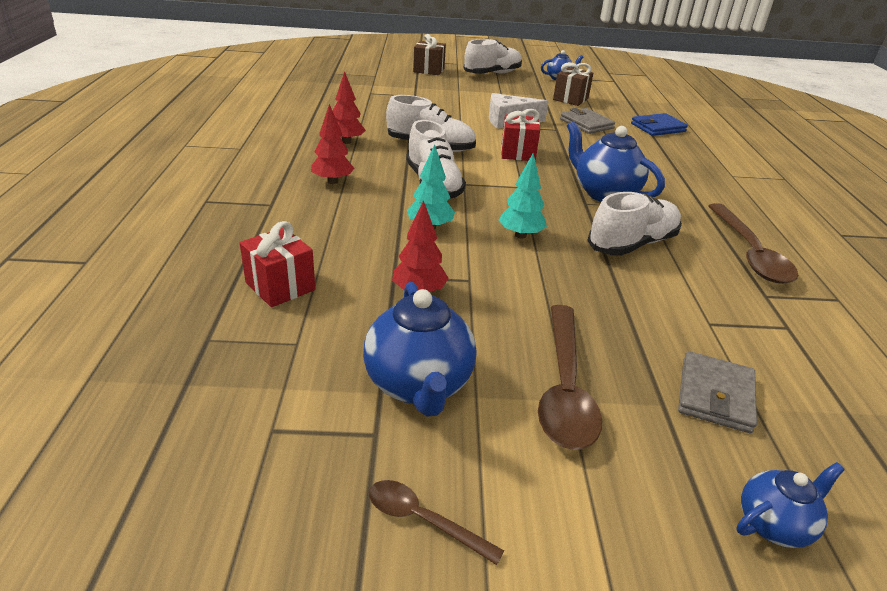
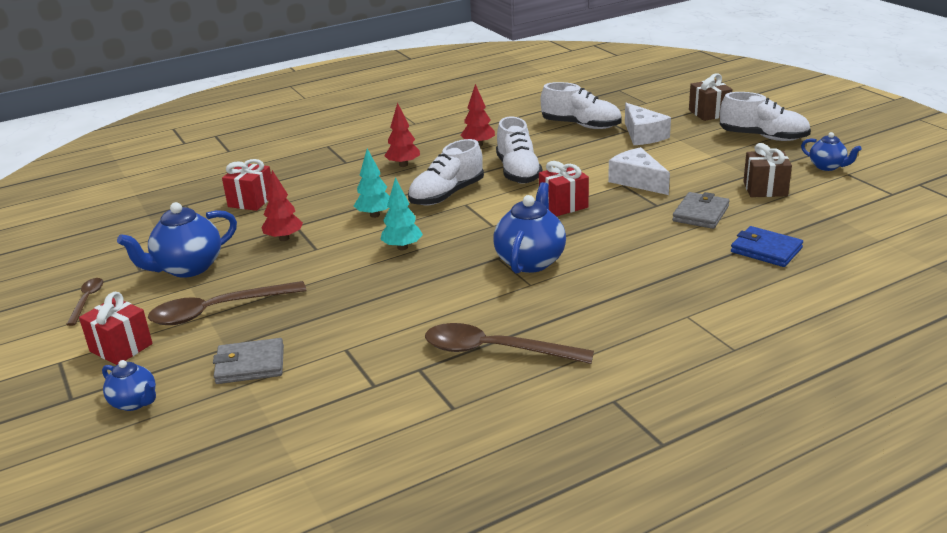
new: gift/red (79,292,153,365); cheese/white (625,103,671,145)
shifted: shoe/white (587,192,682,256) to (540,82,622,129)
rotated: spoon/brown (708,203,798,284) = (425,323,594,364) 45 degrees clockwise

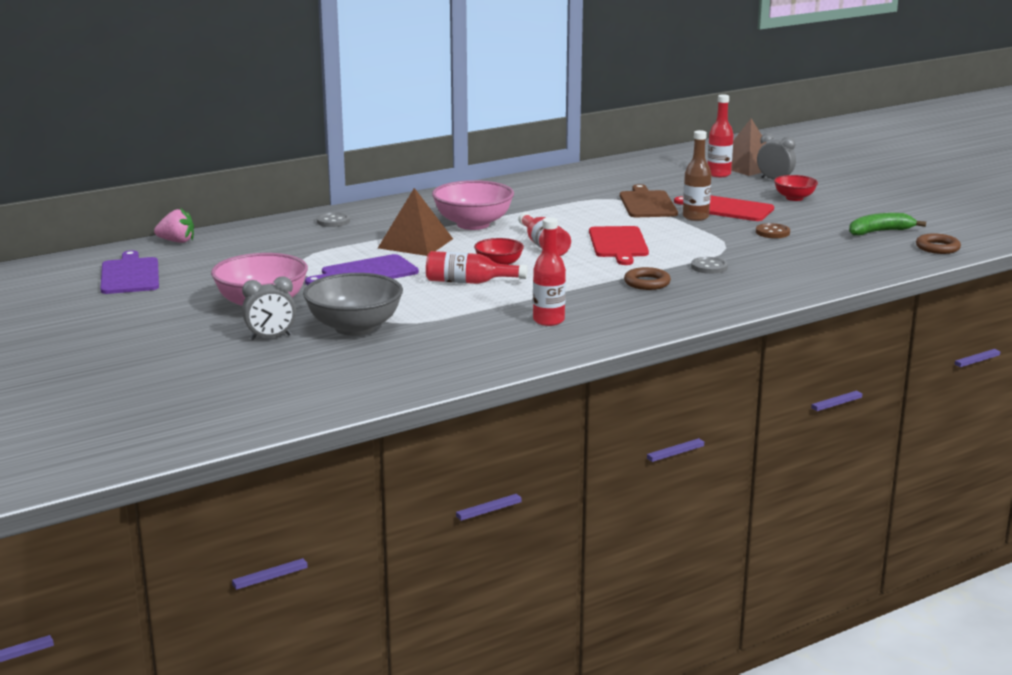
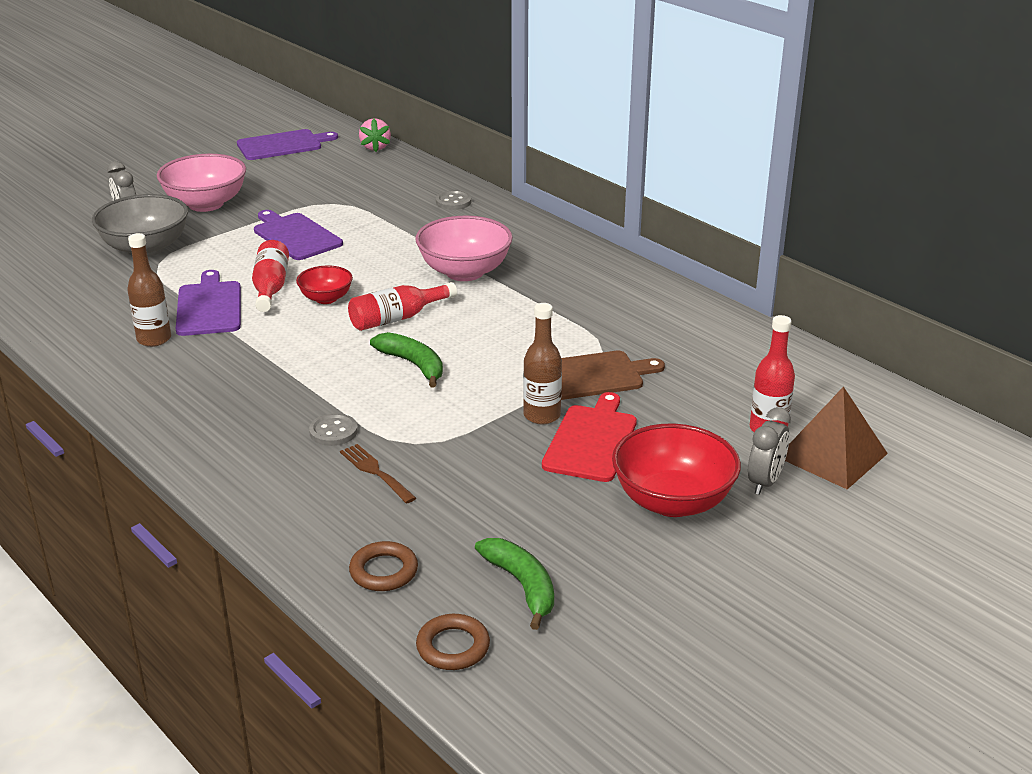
gone: pyramid/brown (378,188,453,256); button/brown (756,223,790,238)
new: cutting board/purple (176,270,241,336); fork/brown (340,444,416,504)
shifted: ring/brown (624,267,671,290) to (349,541,418,591)
swapped: cutting board/red (589,226,649,265) to banana/green (370,332,443,388)
repainted: bottle/red (533,217,566,326) to bottle/brown (127,233,171,347)
scaled: bowl/red (774,175,818,201) = (612,423,741,517) x1.79

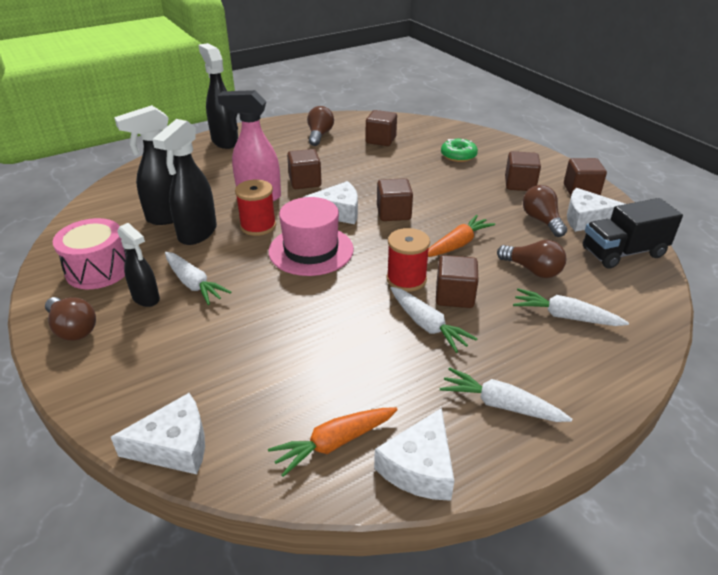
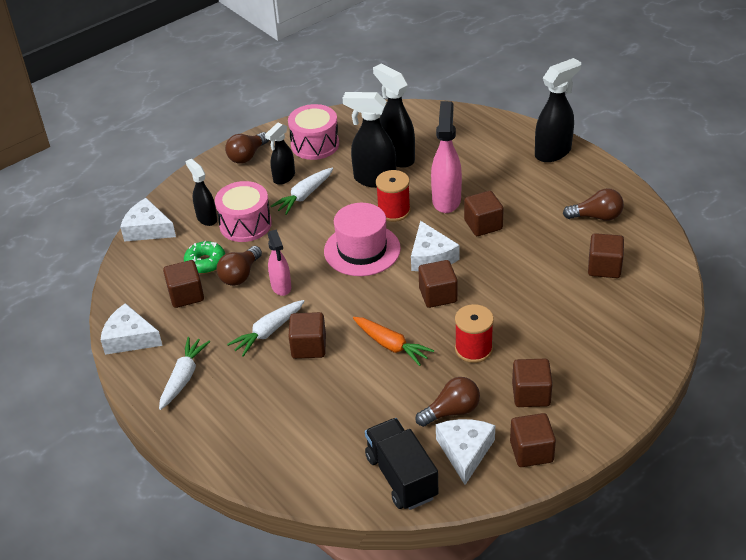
gone: carrot/orange (268,407,398,477); carrot/white (513,288,629,326)
new: cube/brown (163,260,204,308); spray bottle/black (186,159,217,226); drum/pink (215,181,272,242); spray bottle/pink (268,229,291,296)
shifted: spool/red (387,228,430,292) to (455,304,494,363); donut/green (441,139,478,162) to (184,241,225,274); light bulb/brown (497,240,566,278) to (217,246,262,286)
rotated: cheese/white (111,393,205,475) = (120,198,176,242) 135 degrees clockwise

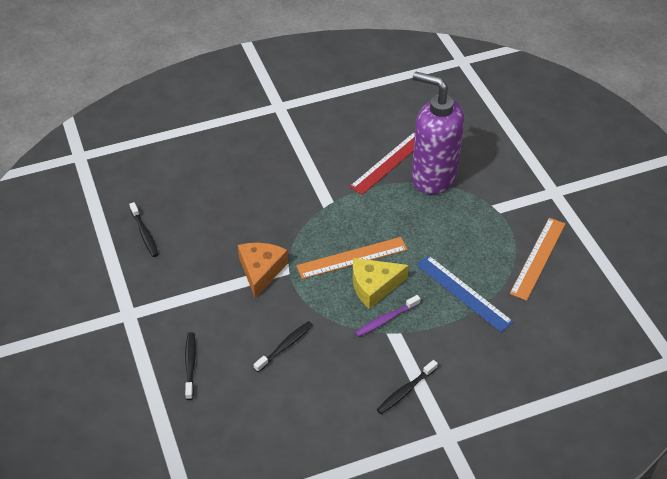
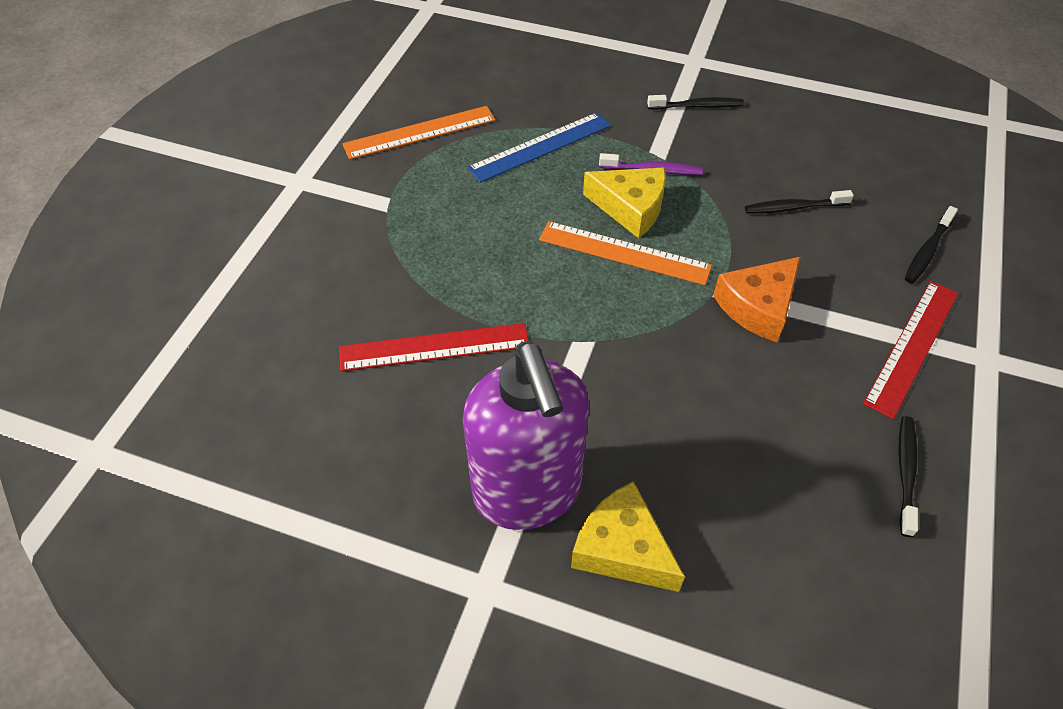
new: cheese/yellow (571,481,685,592); ruler/red (863,281,959,419)
shifted: soap dispenser/purple (412,72,464,194) to (463,342,589,530)
rotated: ruler/blue (417,256,514,332) = (467,113,611,183) 60 degrees clockwise

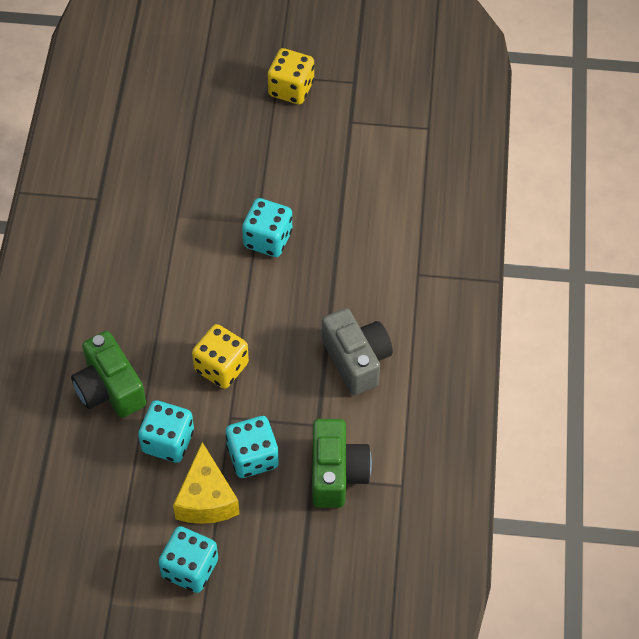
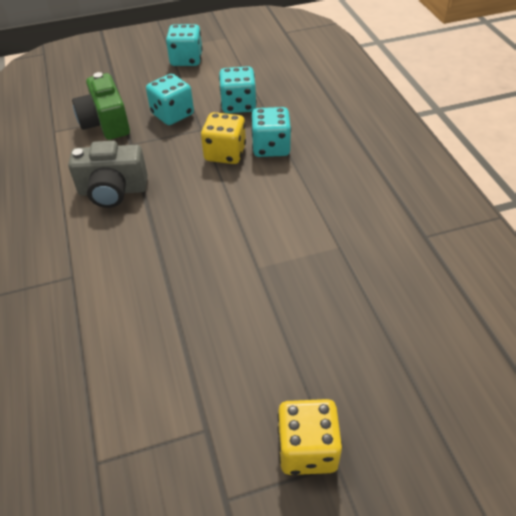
gone: camera/green (71,331,146,418); cheese/yellow (173,442,239,524)
shifted: dice/turquoise (242,198,292,257) to (251,107,291,157)
rotated: camera/grey (322,308,393,395) = (68,141,148,208) 45 degrees counterclockwise

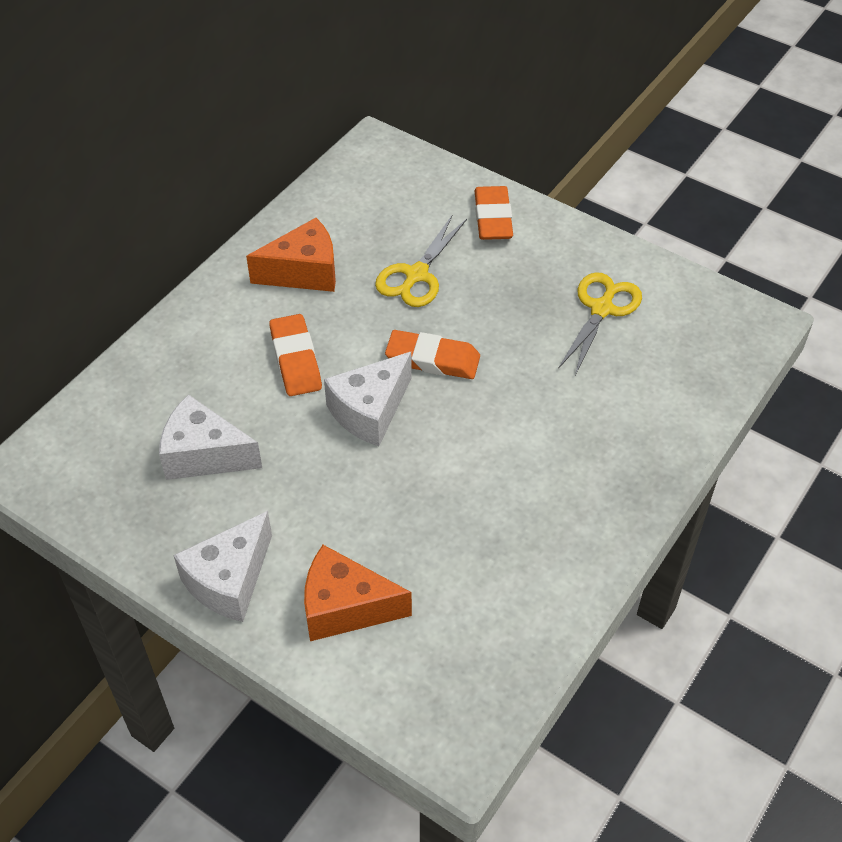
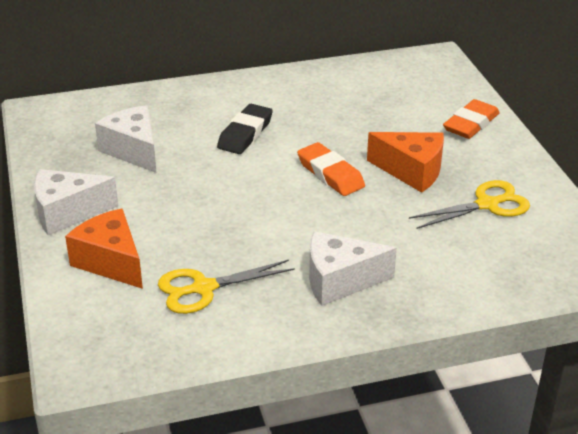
shifted: cheese/orange (246,218,336,292) to (367,132,444,193); cheese/white (324,352,412,446) to (309,231,397,306); scissors/yellow (375,214,467,307) to (158,260,295,314)
repainted: eraser/orange (269,314,322,396) to eraser/black (217,104,273,154)

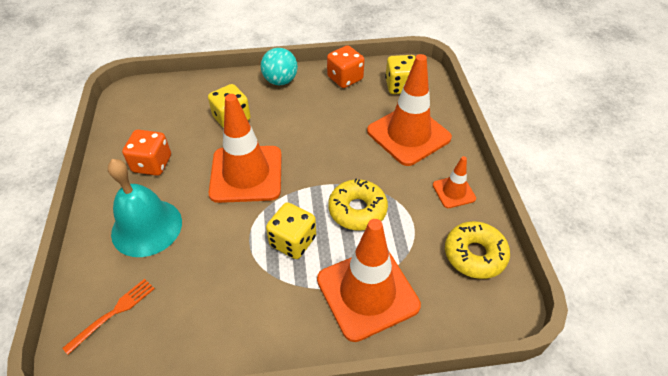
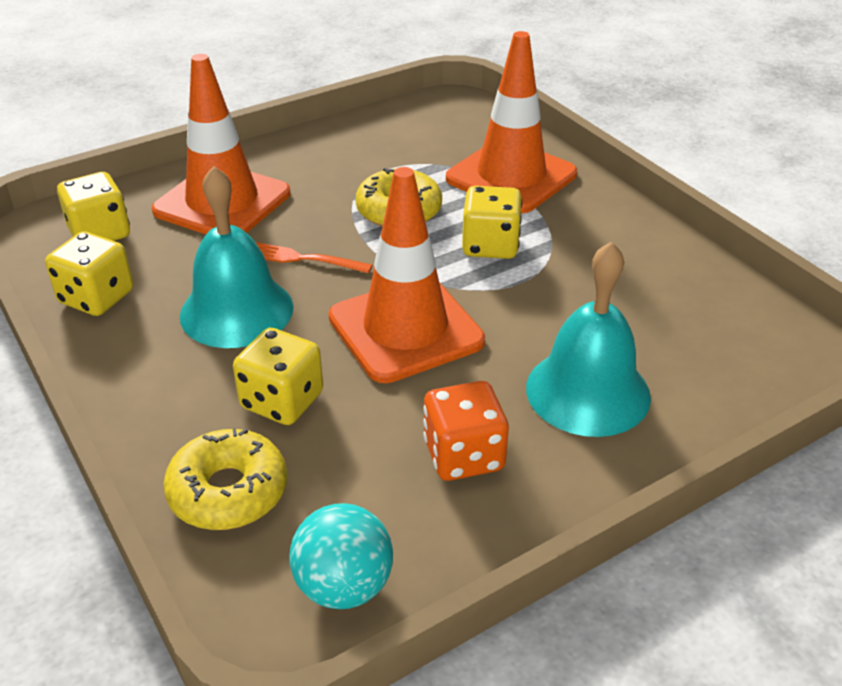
gone: traffic cone/orange (433,156,476,208)
new: bell/turquoise (180,166,294,348)
shifted: fork/orange (62,279,155,355) to (255,242,373,273); ball/turquoise (261,48,298,85) to (290,503,393,609); donut/yellow (445,221,510,279) to (164,428,287,530)
repainted: dice/orange (327,45,364,88) to dice/yellow (45,231,133,316)

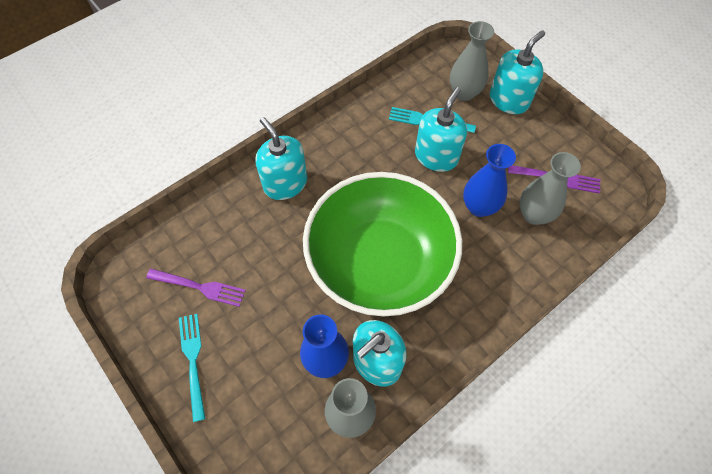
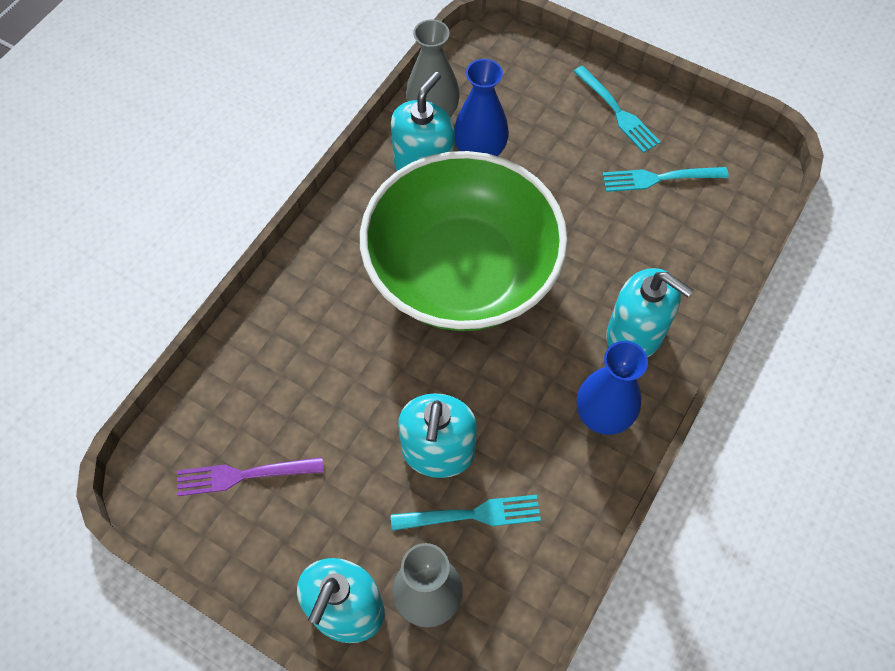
gone: vase/grey (520,152,581,225)
shifted: vase/blue (463,144,516,217) to (577,341,648,435)
repainted: fork/purple (146,269,246,307) to fork/turquoise (602,167,729,192)

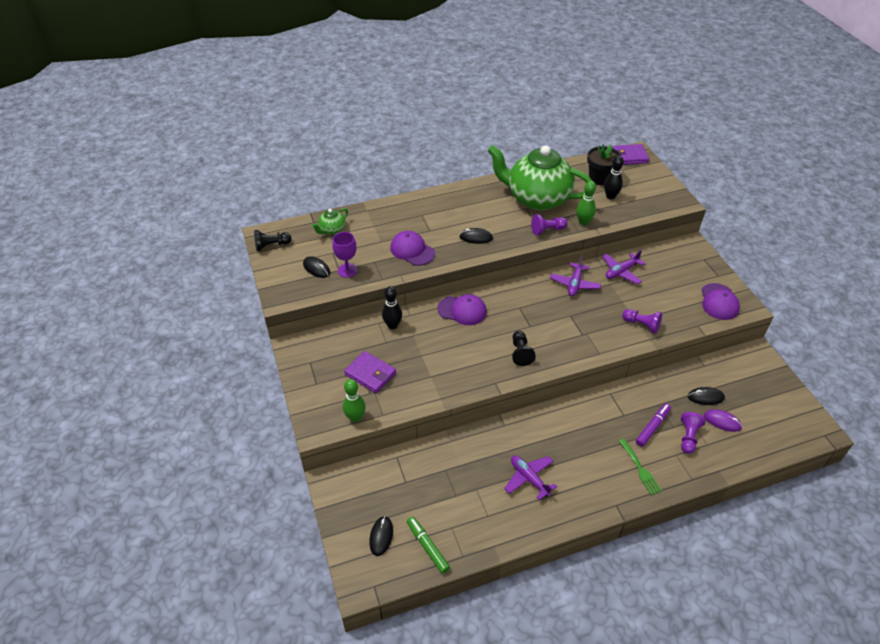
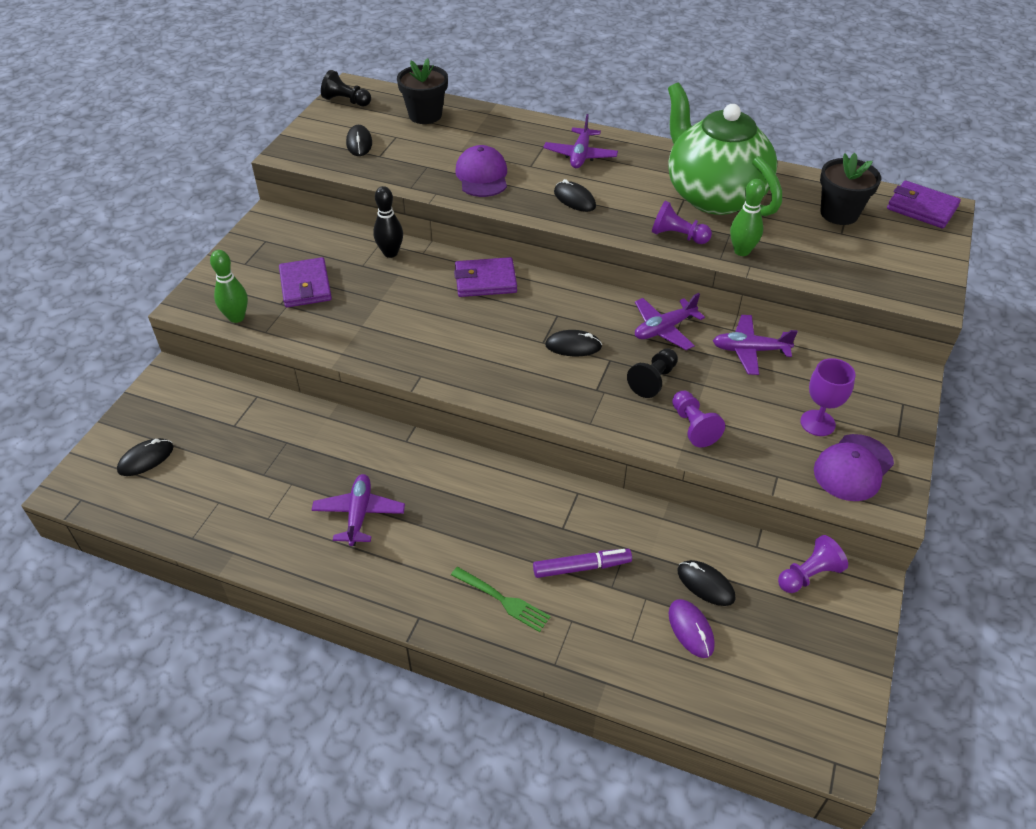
gone: marker/green (407,517,450,574); bowling pin/black (604,156,624,199)
new: plane/purple (544,114,618,168); mouse/black (545,330,602,356)
shifted: goblet/purple (332,232,358,278) to (800,358,856,436); pawn/black (512,331,536,366) to (627,348,678,398); pawn/purple (681,412,706,454) to (778,535,848,593)
swapped: teapot/green (312,208,348,235) to flower pot/black (397,58,448,124); cap/purple (437,294,487,325) to wallet/purple (454,257,517,297)
rotated: fork/green (619,439,662,496) = (451,567,551,632) 75 degrees counterclockwise

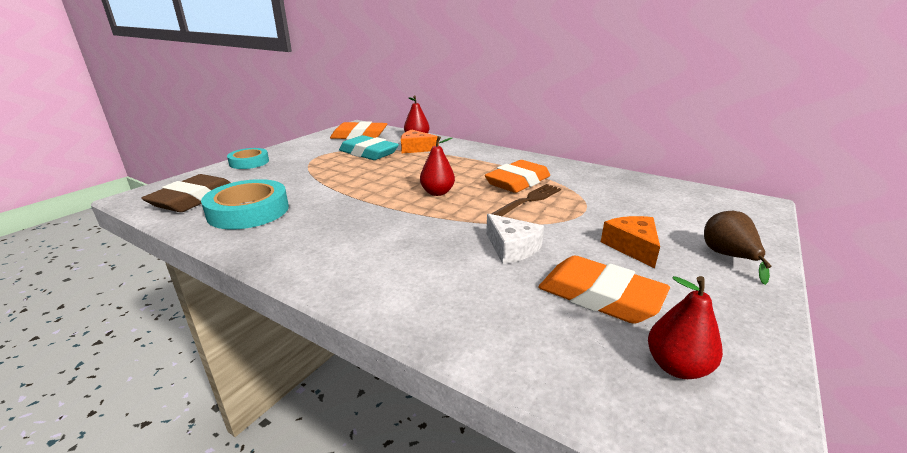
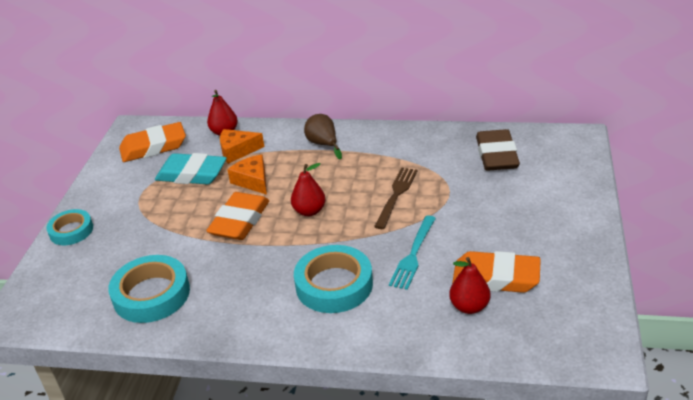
new: tape/turquoise (294,245,373,313)
shifted: eraser/brown (141,174,231,212) to (476,129,520,171); eraser/orange (485,160,550,193) to (206,192,269,240); cheese/orange (601,216,660,268) to (227,154,267,195); pear/red (648,276,723,379) to (449,257,490,314); pear/brown (704,211,772,285) to (304,114,342,159)
swapped: cheese/white (486,214,544,264) to fork/turquoise (389,215,436,290)

